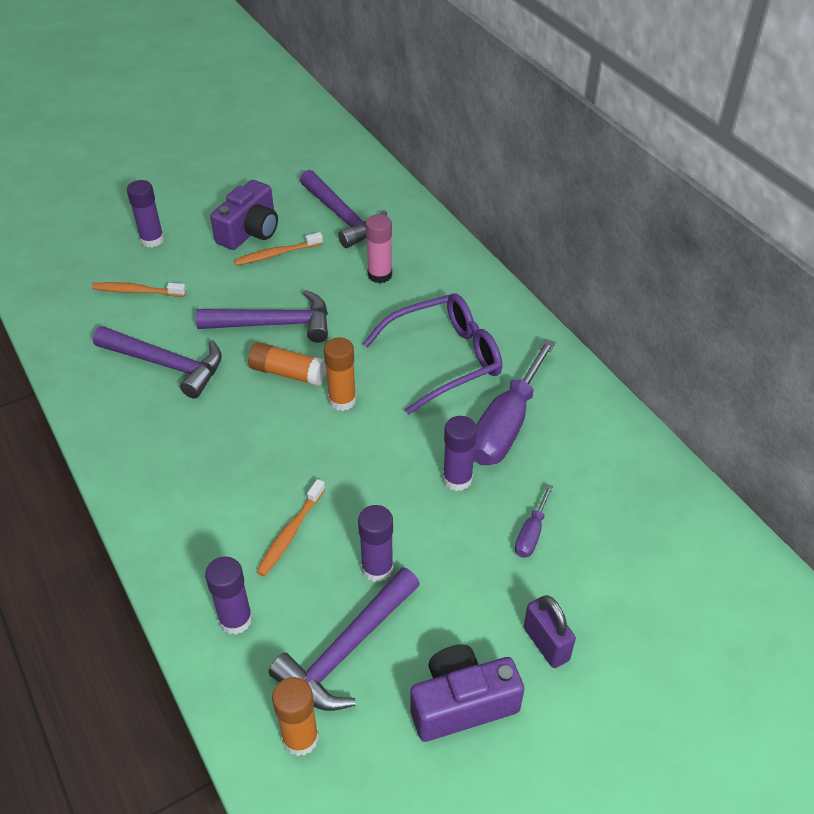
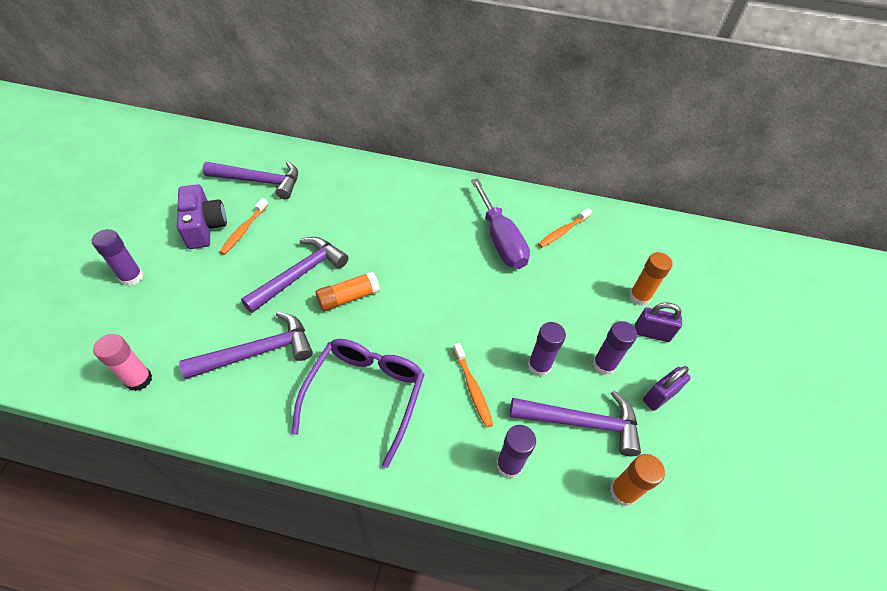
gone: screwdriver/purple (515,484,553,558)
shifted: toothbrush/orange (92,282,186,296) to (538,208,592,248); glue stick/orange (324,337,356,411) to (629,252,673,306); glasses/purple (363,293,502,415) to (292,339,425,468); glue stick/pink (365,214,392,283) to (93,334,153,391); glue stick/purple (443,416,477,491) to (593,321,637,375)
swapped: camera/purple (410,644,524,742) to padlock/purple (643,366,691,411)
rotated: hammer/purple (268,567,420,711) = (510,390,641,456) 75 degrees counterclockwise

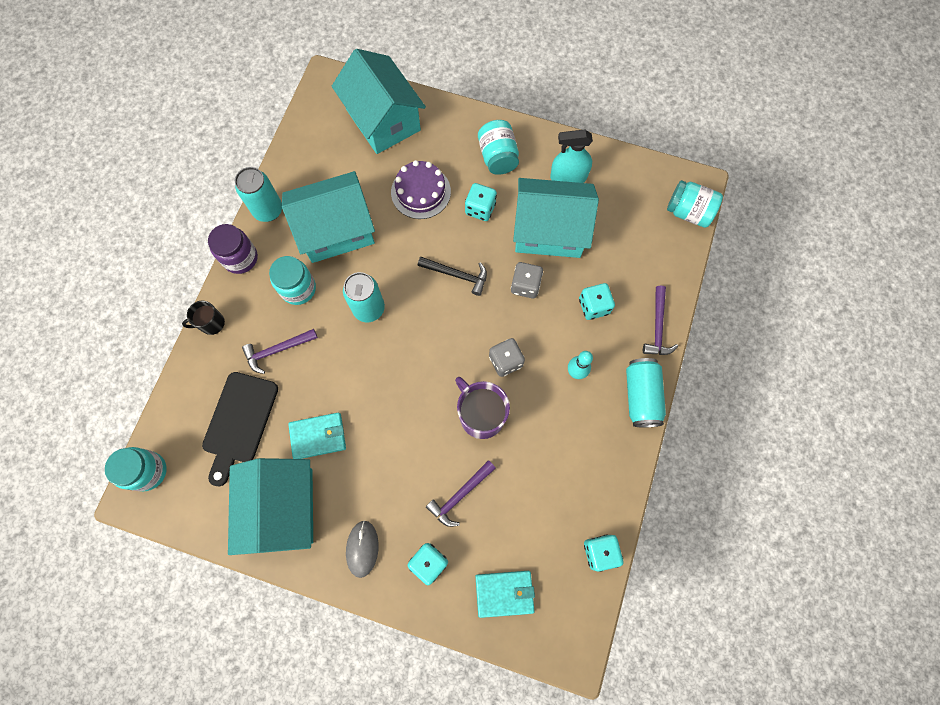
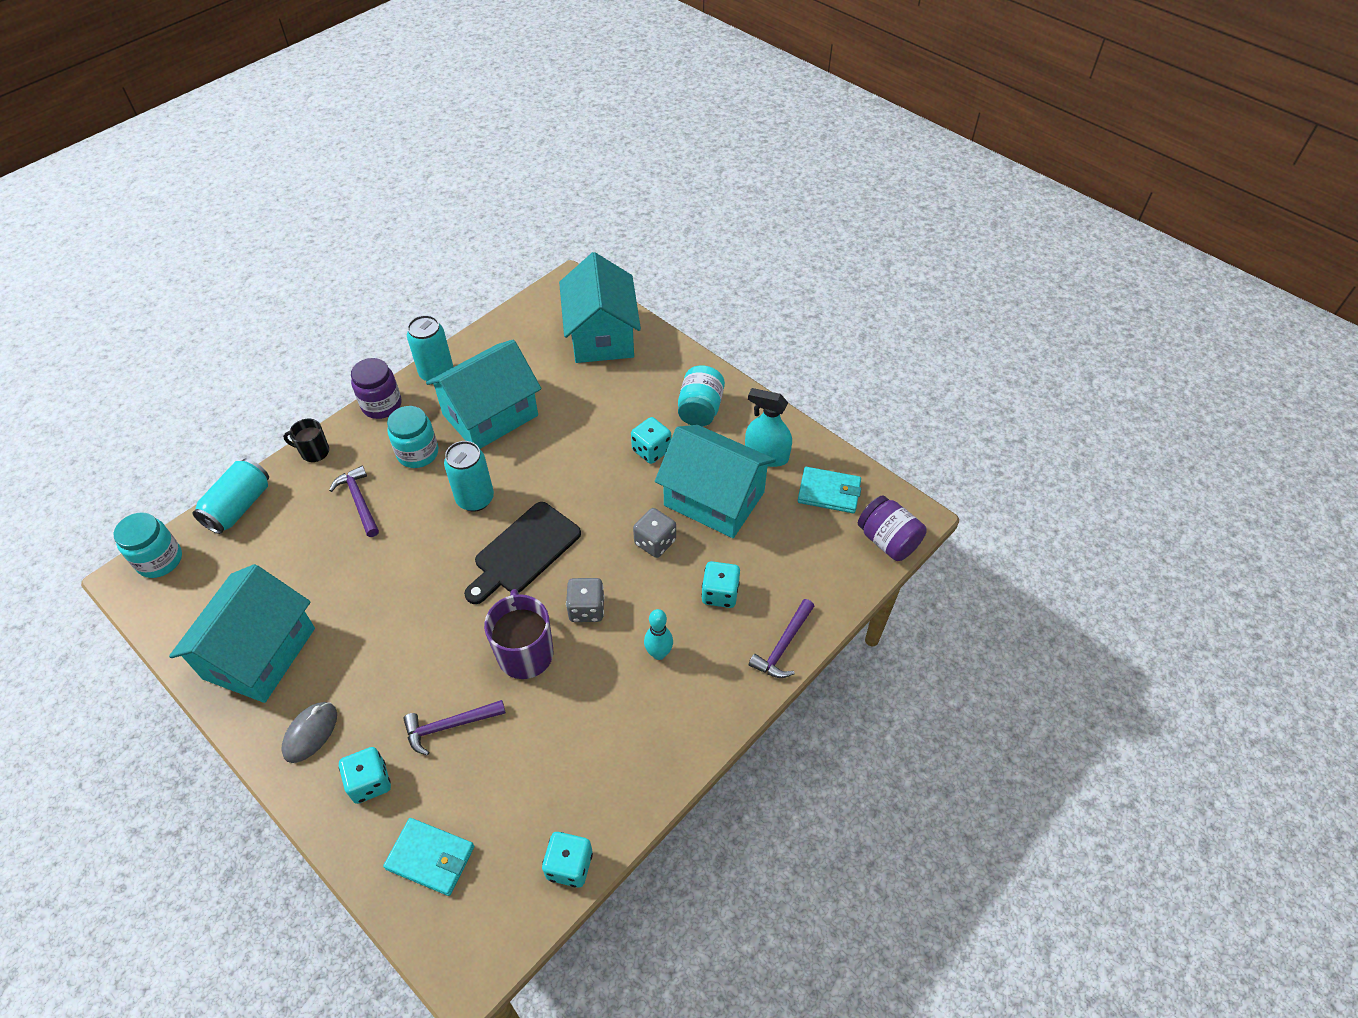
gone: cake/purple (391,160,451,219); hammer/black (418,256,487,296)
shifted: cutting board/black (202,372,278,486) to (464,502,581,604); wallet/turquoise (288,413,346,459) to (798,467,861,513); can/turquoise (626,358,666,427) to (192,459,269,534)
repainted: jar/turquoise (667,180,723,228) to jar/purple (858,495,927,561)
rotated: hammer/purple (242,329,318,374) = (329,466,379,537) 60 degrees clockwise; house/turquoise (282,171,375,263) = (426,339,541,449) 45 degrees counterclockwise

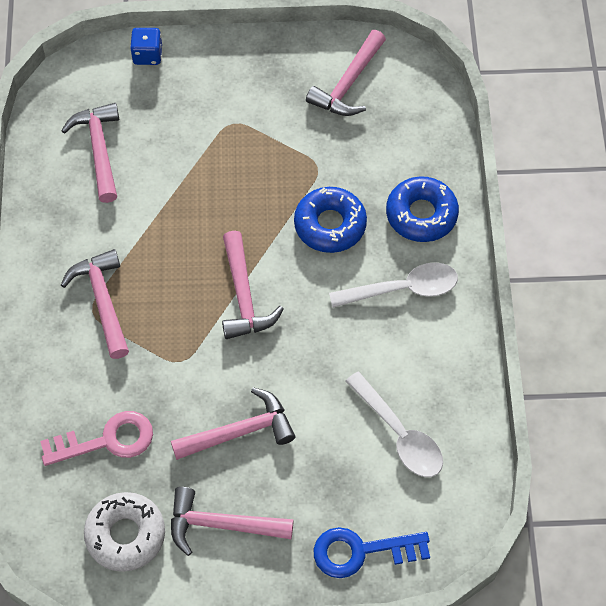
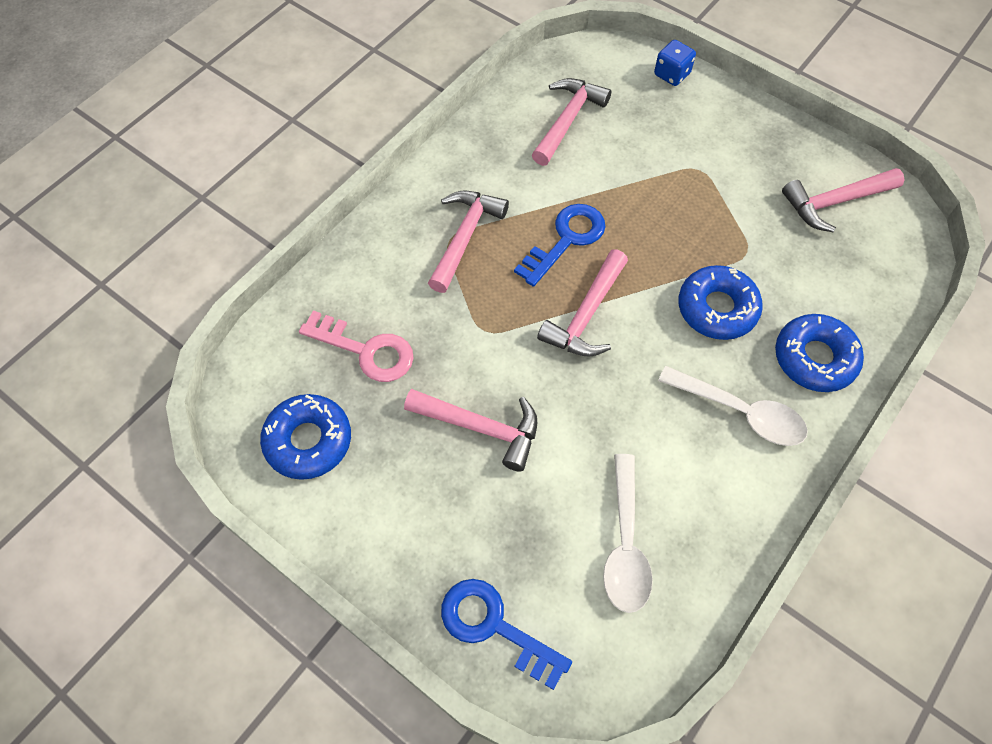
gone: hammer/pink (171,487,294,556)
new: key/blue (514,204,606,287)
repainted: donut/white (84,492,165,572) to donut/blue (260,394,351,480)

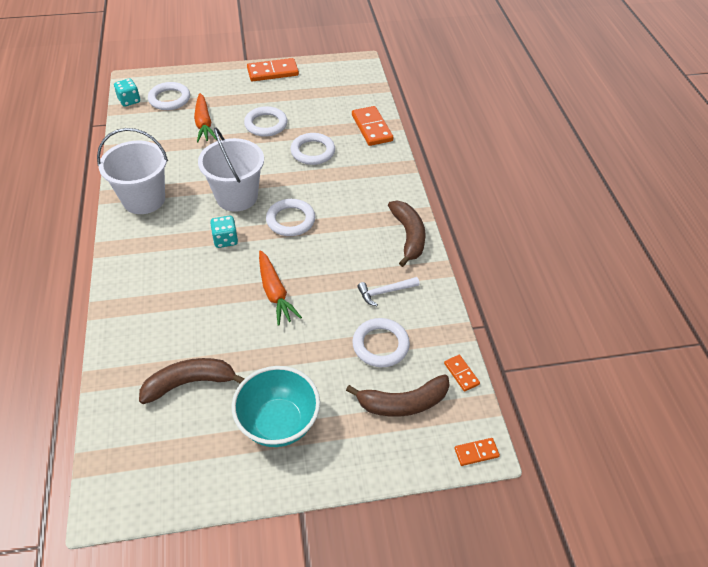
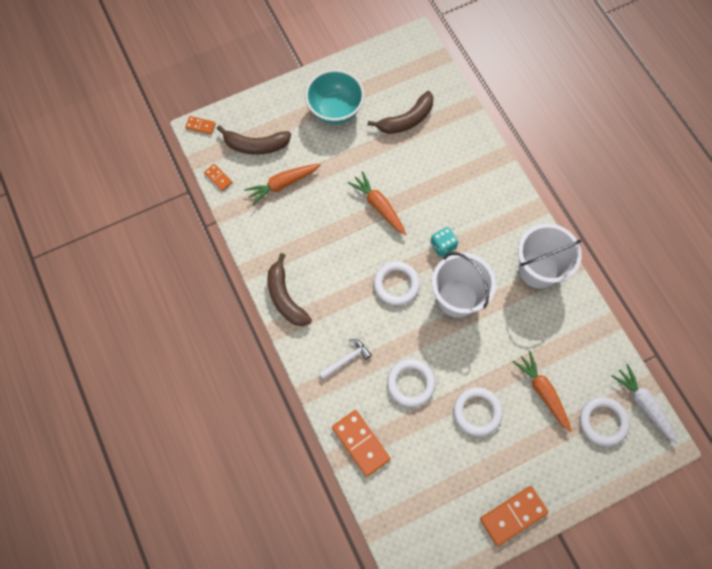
shifted: hammer/white (357,277,419,306) to (319,339,372,380)
swapped: dice/turquoise (114,78,140,107) to carrot/white (612,364,678,444); ring/white (352,318,410,367) to carrot/orange (244,164,321,205)
rotated: banana/brown (346,374,450,417) = (217,125,291,155) 150 degrees counterclockwise; domino/orange (454,438,500,466) = (185,116,216,134) 45 degrees clockwise

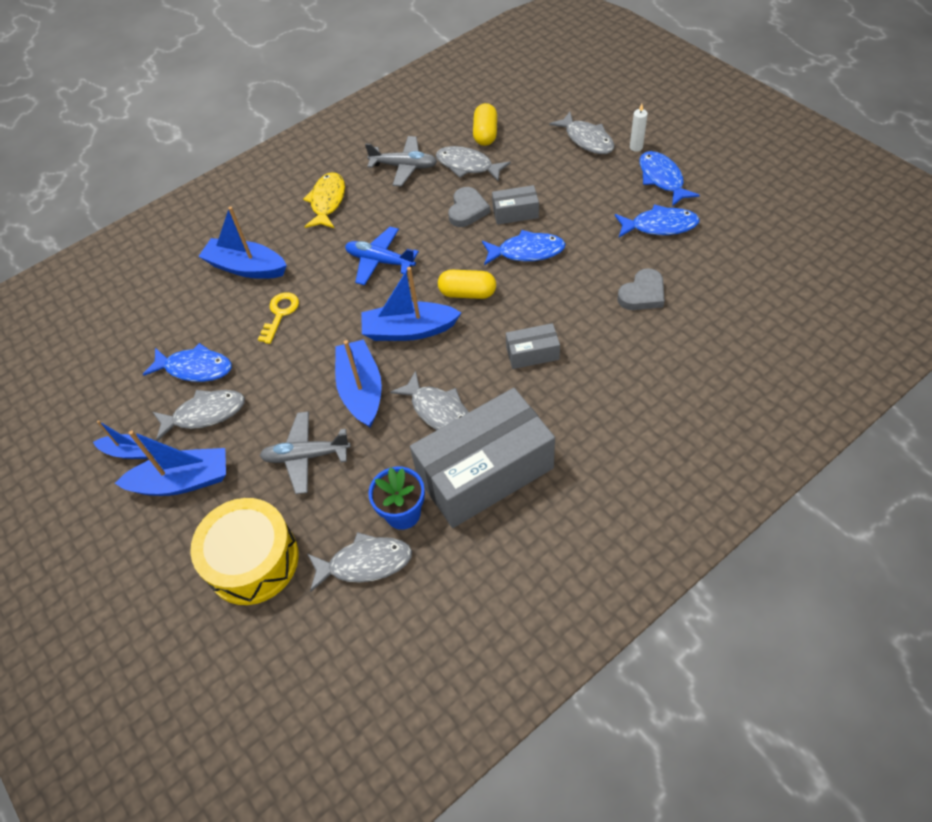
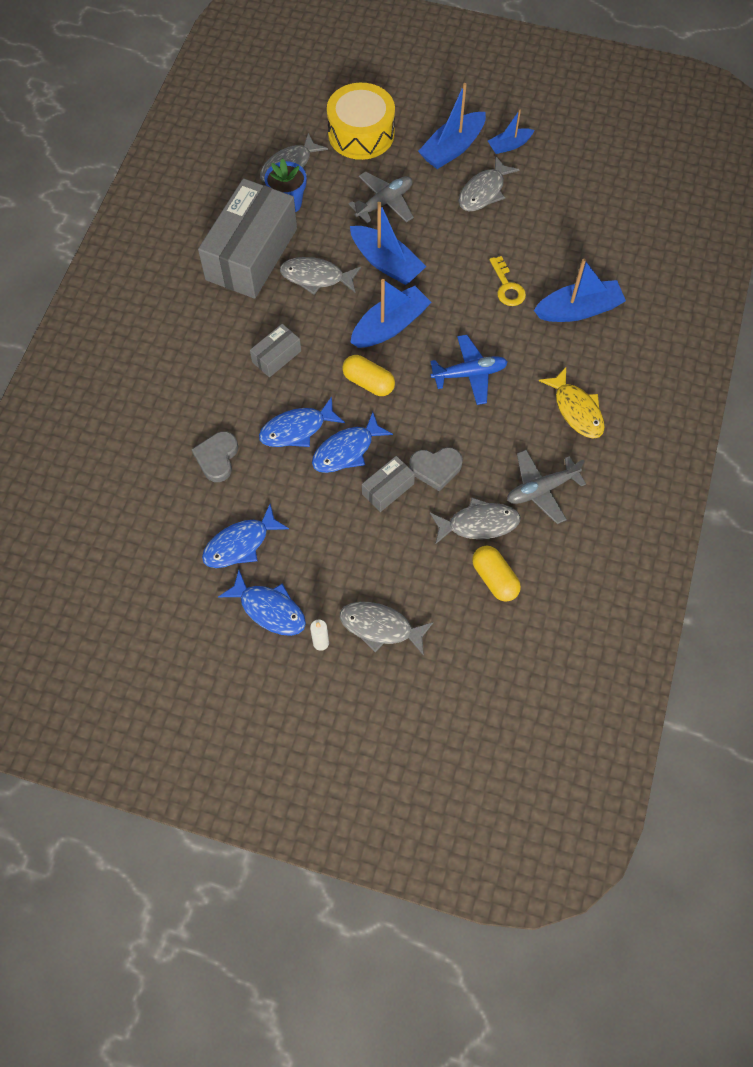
shifted: fish/blue (143,343,232,382) to (259,397,345,447)
rotated: capsule/yellow (438,270,496,299) = (342,355,395,396) 60 degrees clockwise; heart/grey (448,187,490,227) = (409,447,463,492) 75 degrees counterclockwise

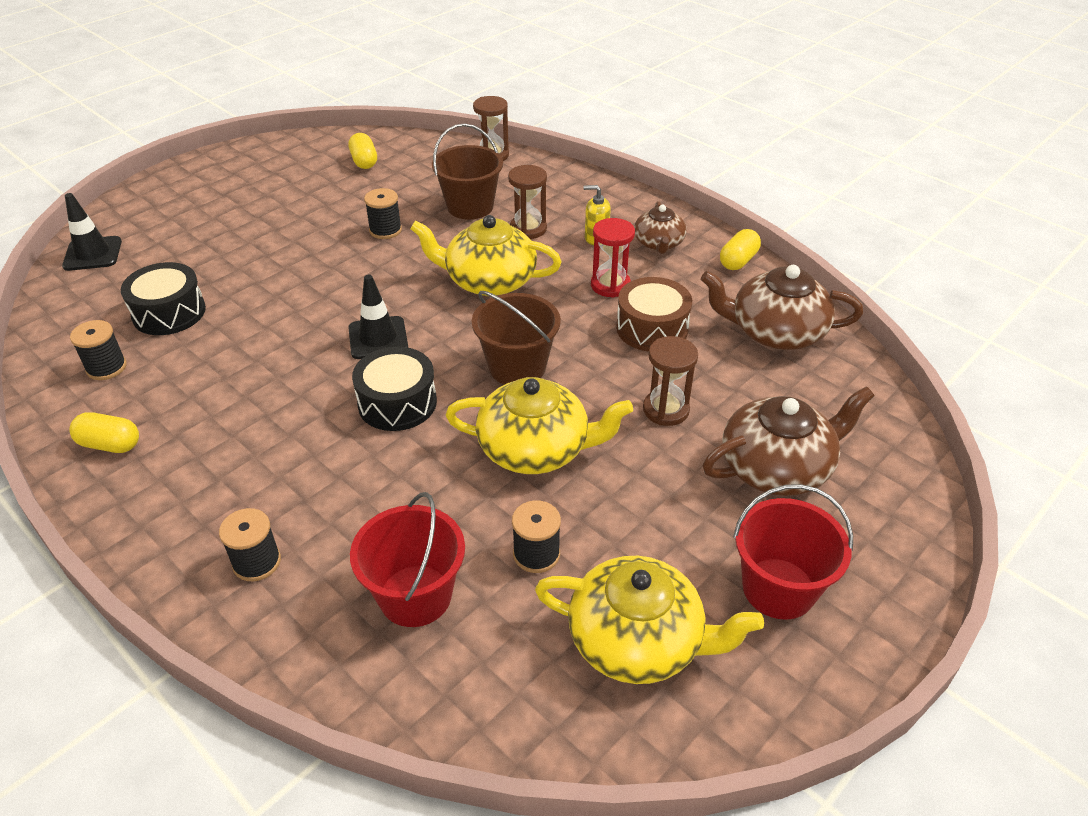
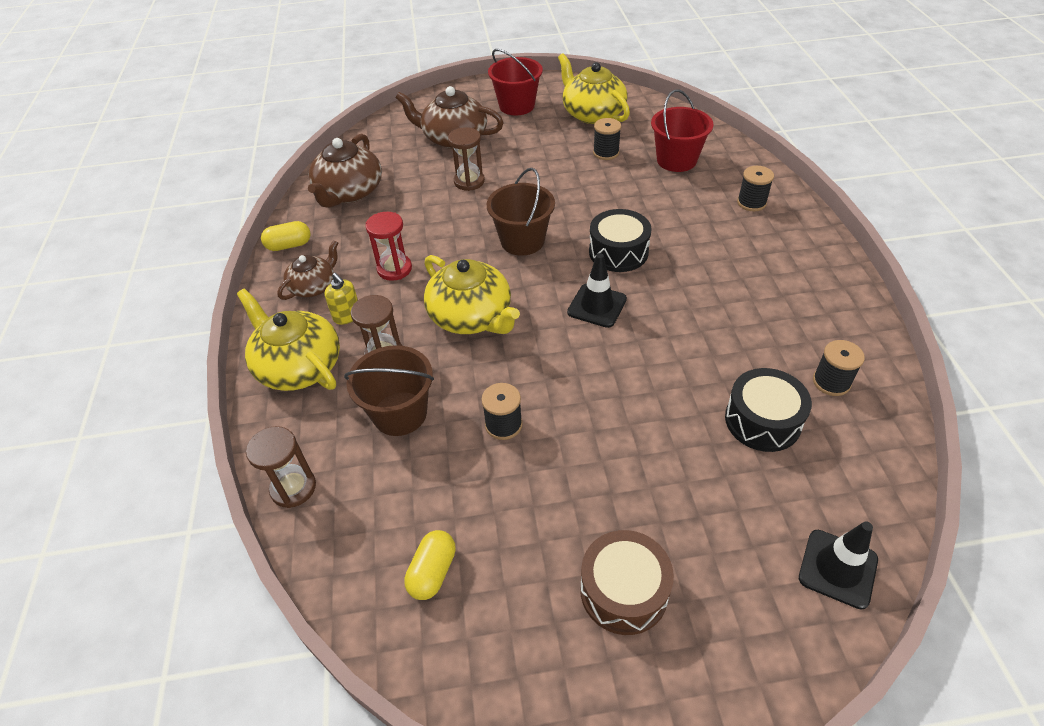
gone: capsule/yellow (69,412,139,453)
shifted: teapot/yellow (445,377,633,474) to (237,289,340,391); drum/brown (616,277,692,352) to (580,530,674,635)
rotated: teapot/brown (701,265,863,350) = (308,134,382,208) 60 degrees clockwise

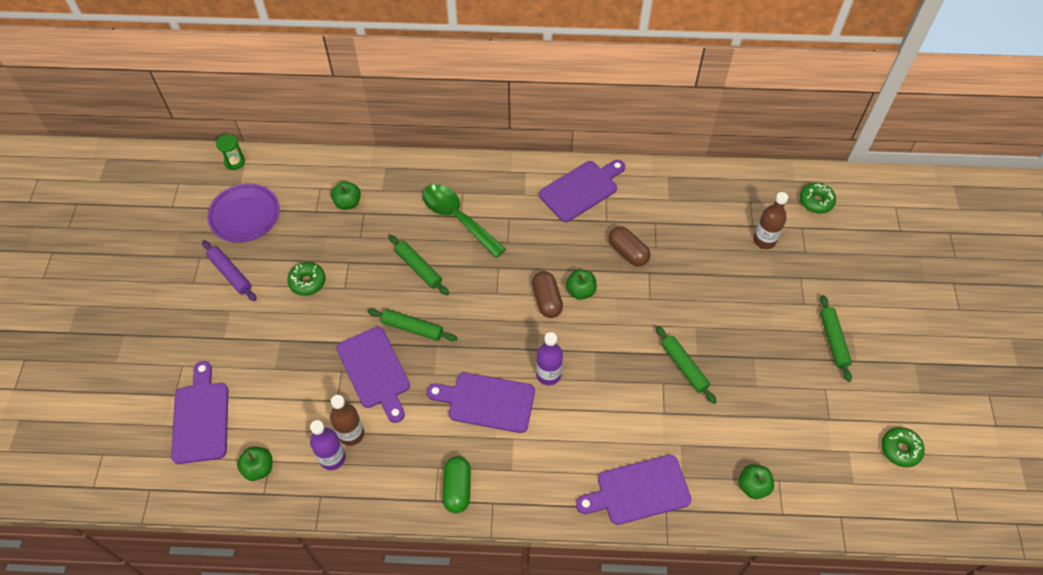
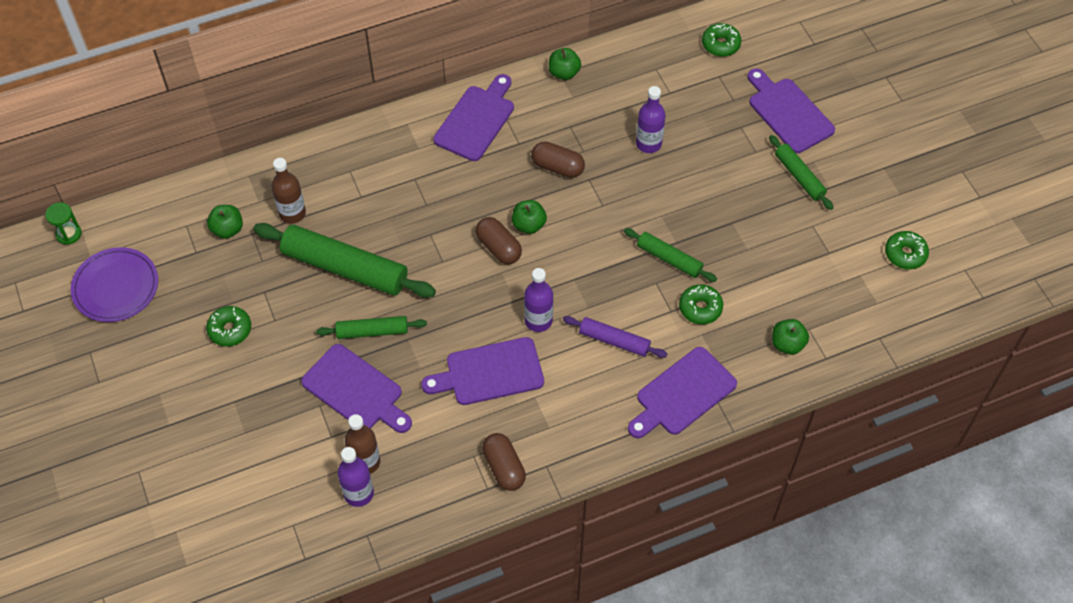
gone: spoon/green (423,184,506,258)
new: bottle/purple (636,86,666,153); donut/green (679,284,723,324)
shifted: cutting board/purple (171,361,228,464) to (747,68,835,153); rolling pin/purple (202,241,257,301) to (563,316,667,358); apple/green (237,446,272,481) to (549,48,581,80); bottle/brown (753,192,788,249) to (272,158,306,224)
repainted: capsule/green (443,456,471,513) to capsule/brown (482,433,526,491)
scaled: rolling pin/green (389,235,449,295) = (253,223,436,298) x1.86

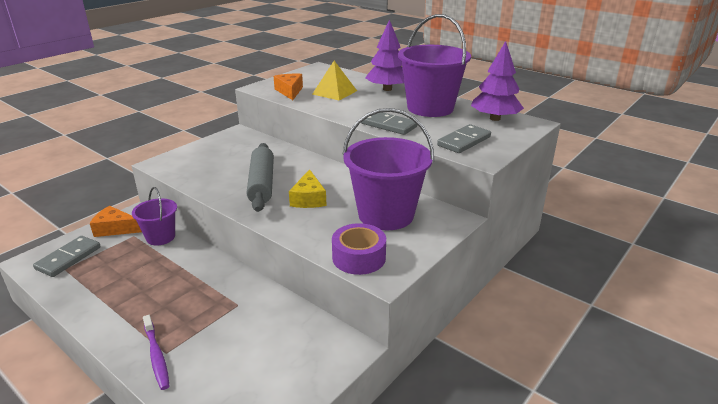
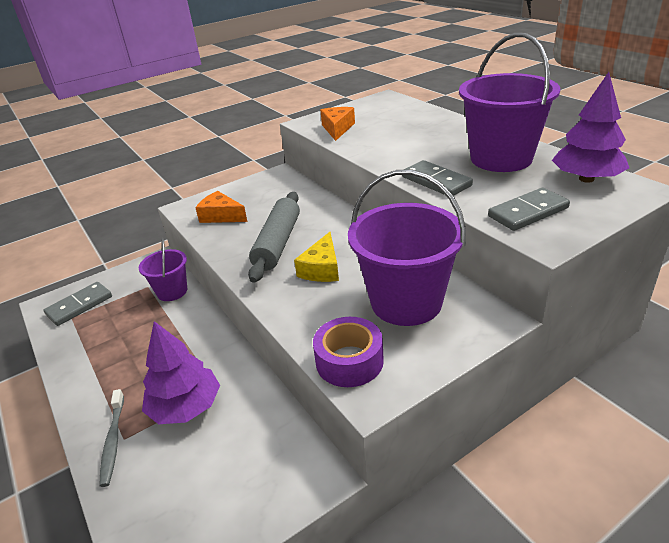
gone: pyramid/yellow (312,61,357,101)
shifted: cheese/orange (90,206,142,237) to (195,191,247,223); tree/purple (365,19,404,91) to (142,321,220,424)
repainted: toothbrush/purple (143,315,170,390) to toothbrush/grey (99,389,124,487)

